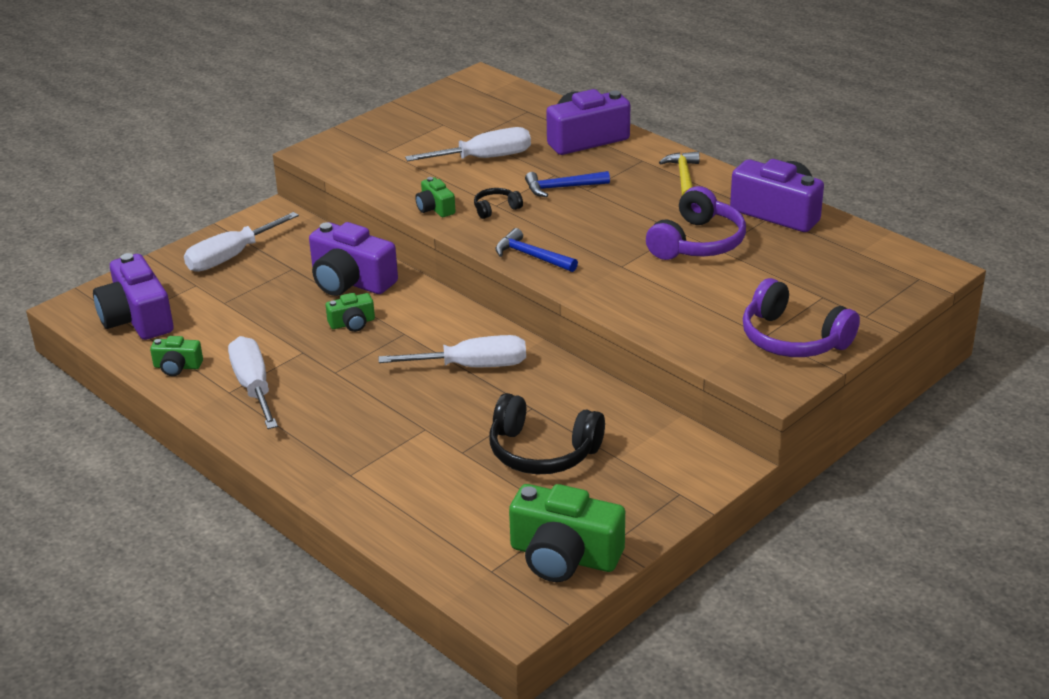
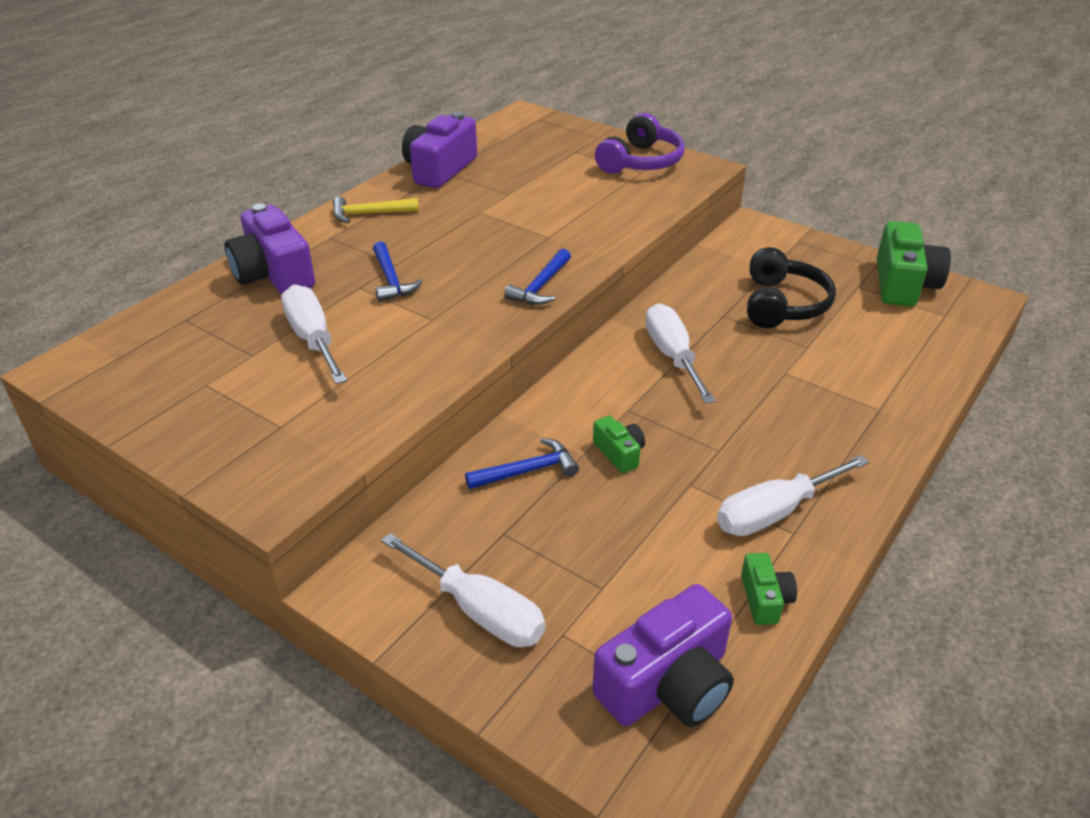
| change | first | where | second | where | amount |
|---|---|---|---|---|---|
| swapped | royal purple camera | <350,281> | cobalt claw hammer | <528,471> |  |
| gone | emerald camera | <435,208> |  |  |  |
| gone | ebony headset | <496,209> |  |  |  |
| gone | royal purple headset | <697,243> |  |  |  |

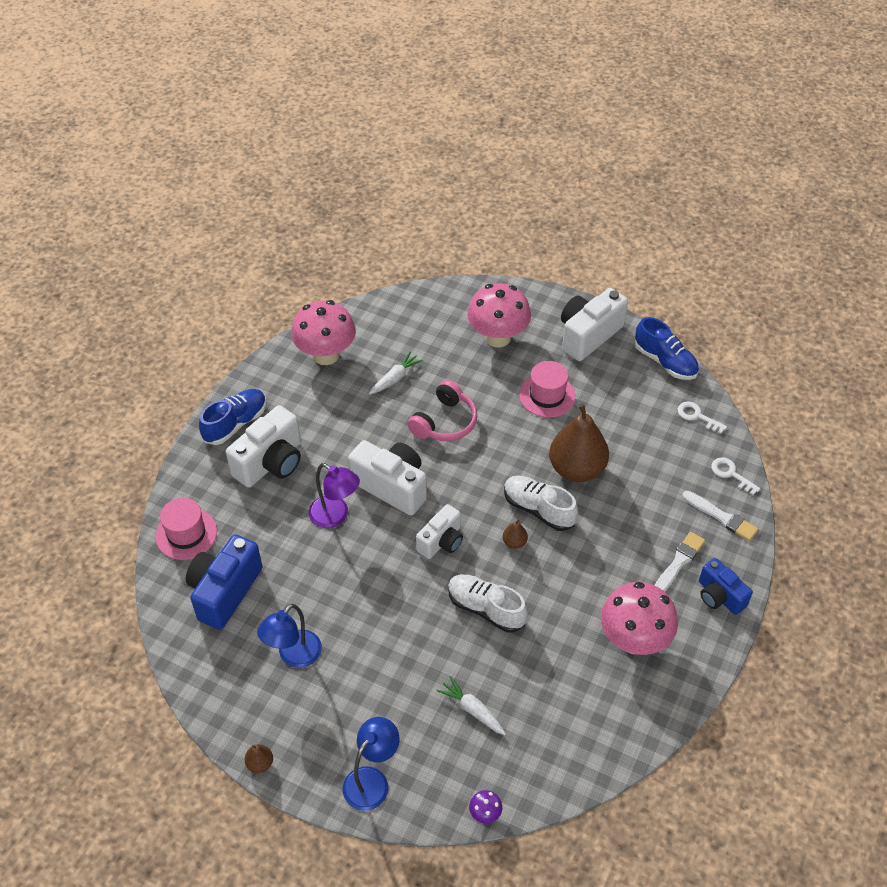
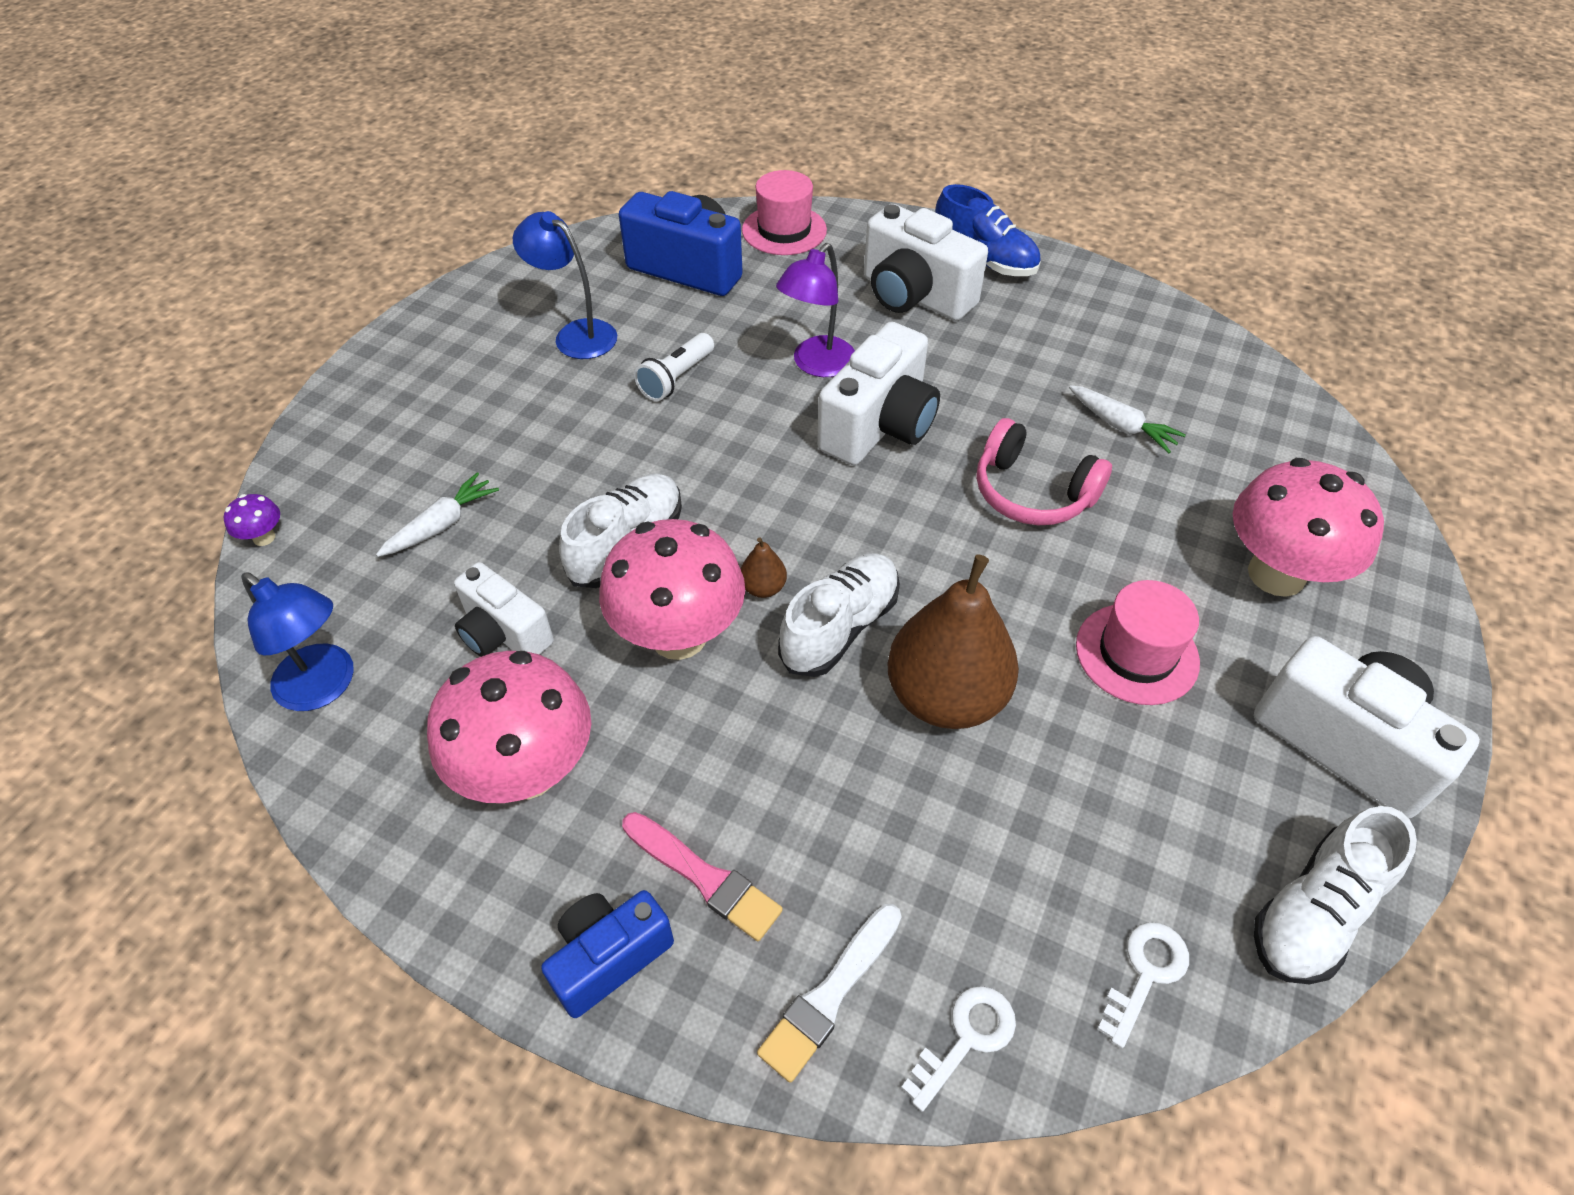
| change | first | where | second | where | amount |
|---|---|---|---|---|---|
| shifted | cobalt desk lamp | <372,780> |  | <325,687> |  |
| shifted | pure white camera | <441,541> |  | <504,634> |  |
| shifted | rose-pink mushroom | <326,355> |  | <678,635> |  |
| repainted | pure white brush | <678,563> | rose-pink brush | <704,877> |  |
| new |  |  | pure white pocket torch | <676,378> |  |
| repainted | cobalt sneaker | <665,362> | pure white sneaker | <1314,912> |  |
| gone | dark brown pear | <260,763> |  |  |  |

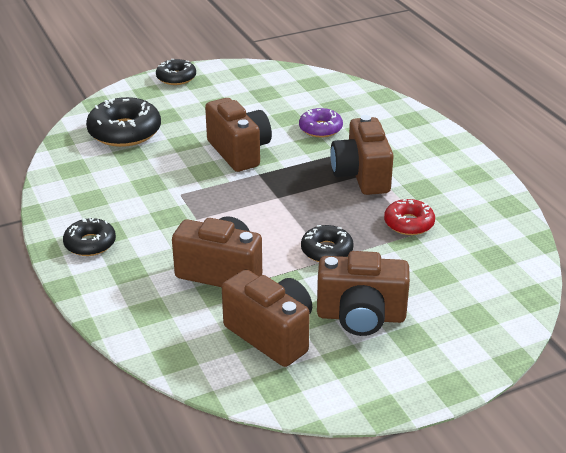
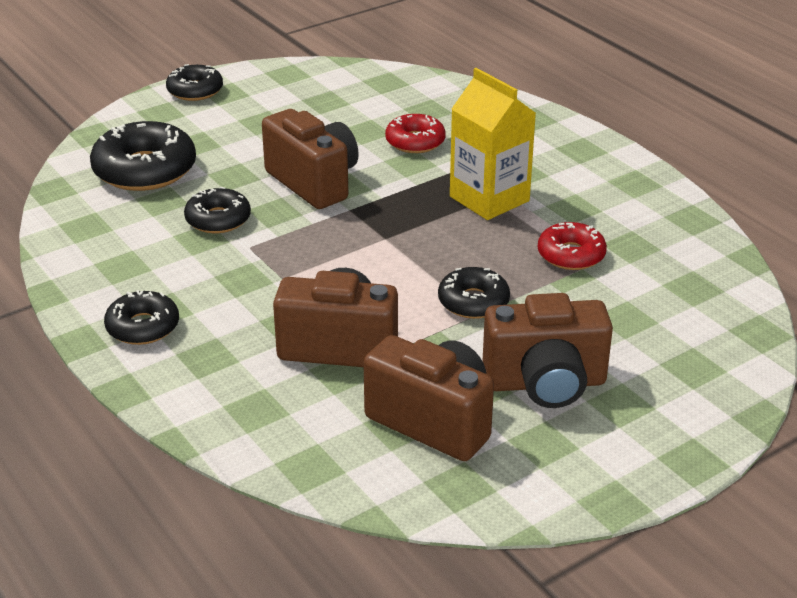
| change | first | where | second | where | amount |
|---|---|---|---|---|---|
| new |  |  | ebony donut | <218,219> |  |
| repainted | royal purple donut | <320,128> | crimson donut | <415,142> |  |
| swapped | dark brown camera | <361,176> | yellow juice carton | <489,199> |  |

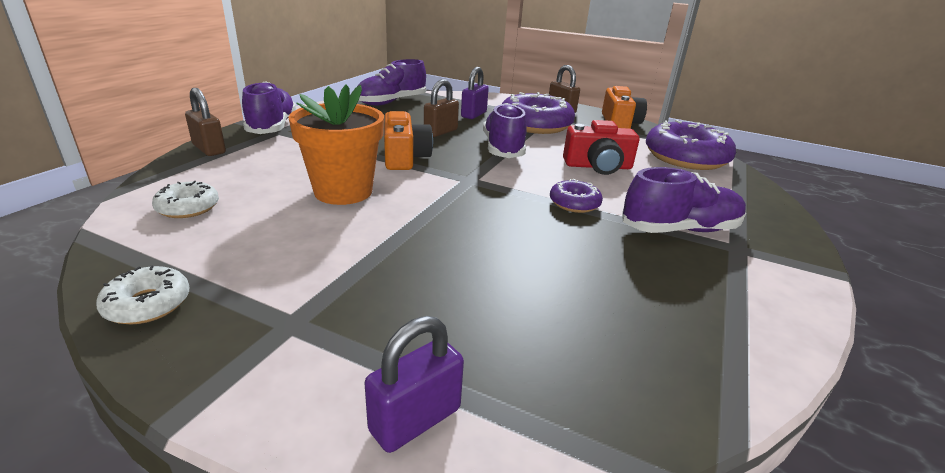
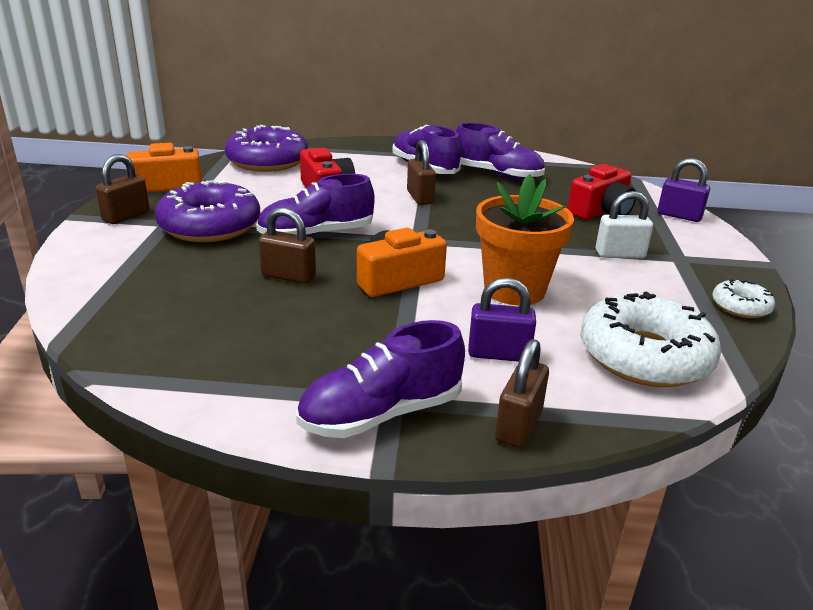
| change | first | where | second | where | amount |
|---|---|---|---|---|---|
| swapped | royal purple donut | <574,203> | dark brown padlock | <420,197> |  |
| shifted | royal purple sneaker | <391,102> |  | <497,174> |  |
| shifted | royal purple padlock | <474,115> |  | <498,354> |  |
| new |  |  | crimson camera | <601,211> |  |
| scaled | pure white donut | <188,207> |  | <644,356> | x2.04 |
| new |  |  | pure white padlock | <620,254> |  |

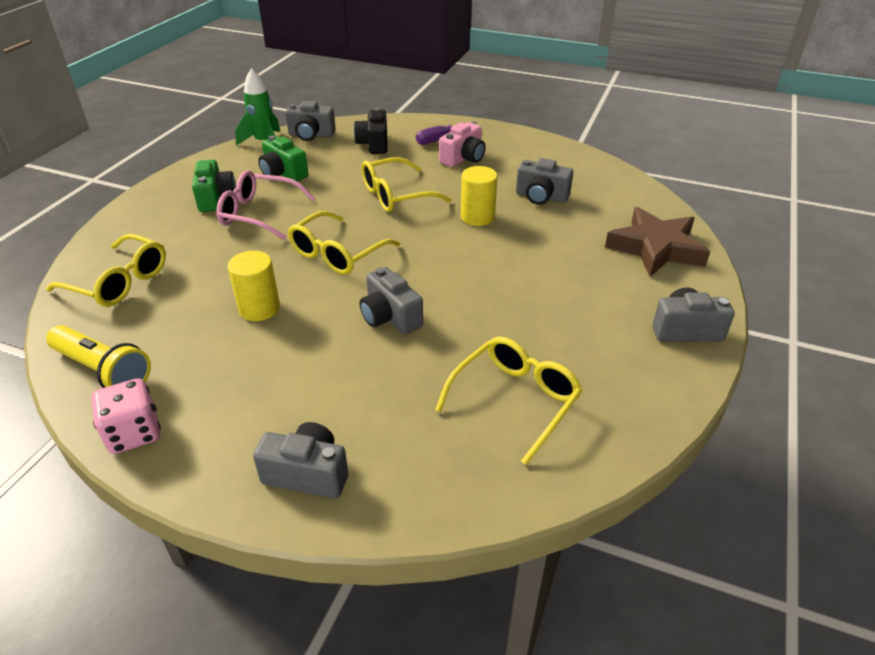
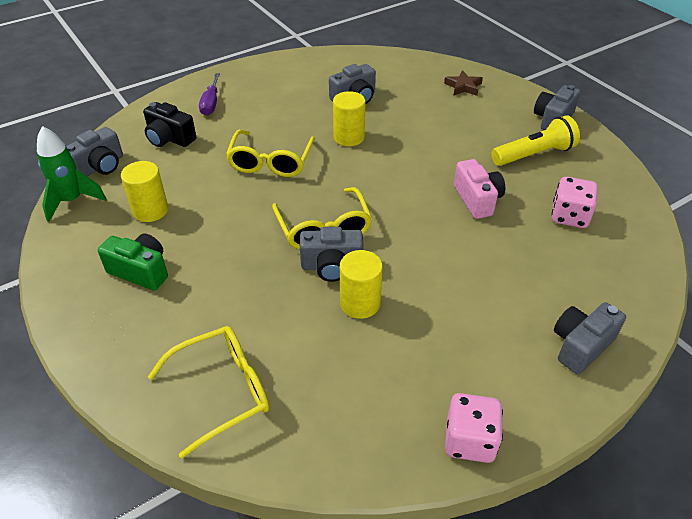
| change | first | where | second | where | amount |
|---|---|---|---|---|---|
| swapped | emerald camera | <283,173> | yellow solid cylinder | <150,210> |  |
| shifted | grey camera | <390,317> |  | <332,266> |  |
| scaled | dark brown five-pointed star | <656,248> |  | <463,86> | x0.50 |
| shifted | rose-pink camera | <463,158> |  | <477,200> |  |
| shifted | yellow pocket torch | <103,370> |  | <534,154> |  |
| swapped | yellow eyeglasses | <515,400> | rose-pink die | <569,216> |  |
| gone | rose-pink eyeglasses | <258,214> |  |  |  |

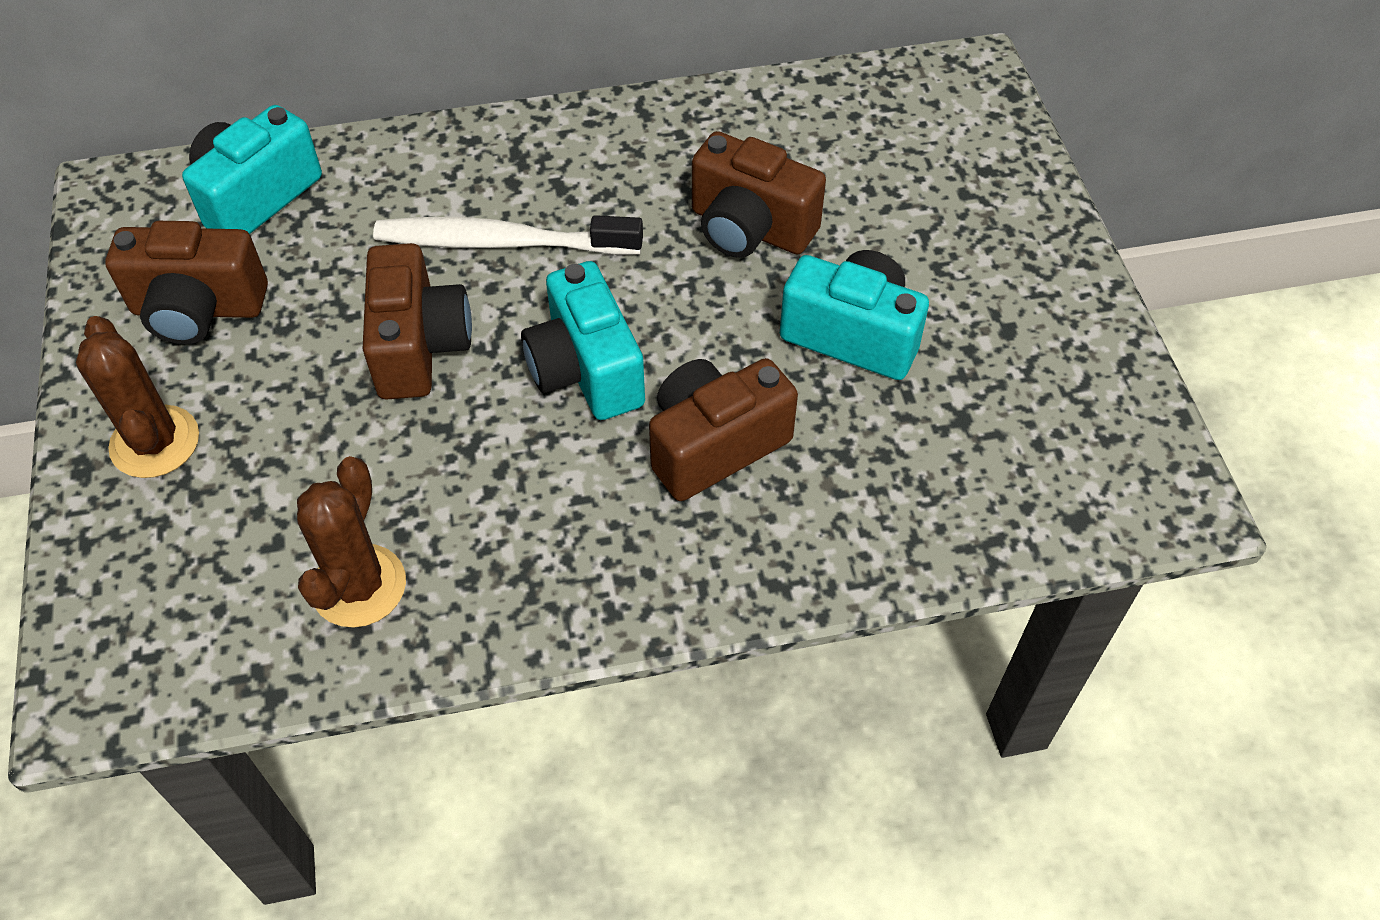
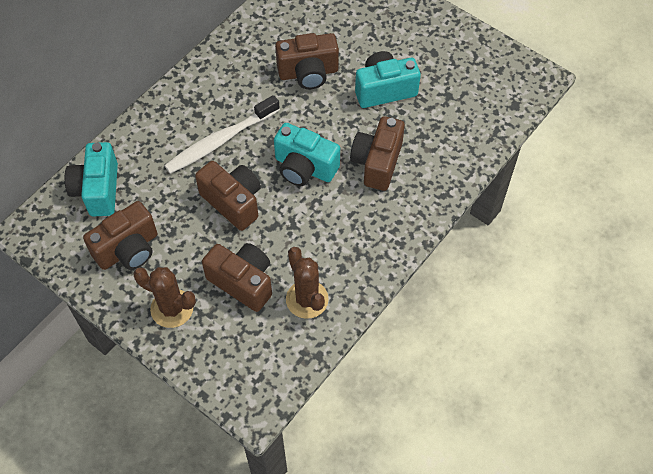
| change | first | where | second | where | amount |
|---|---|---|---|---|---|
| new |  |  | dark brown camera | <242,282> |  |

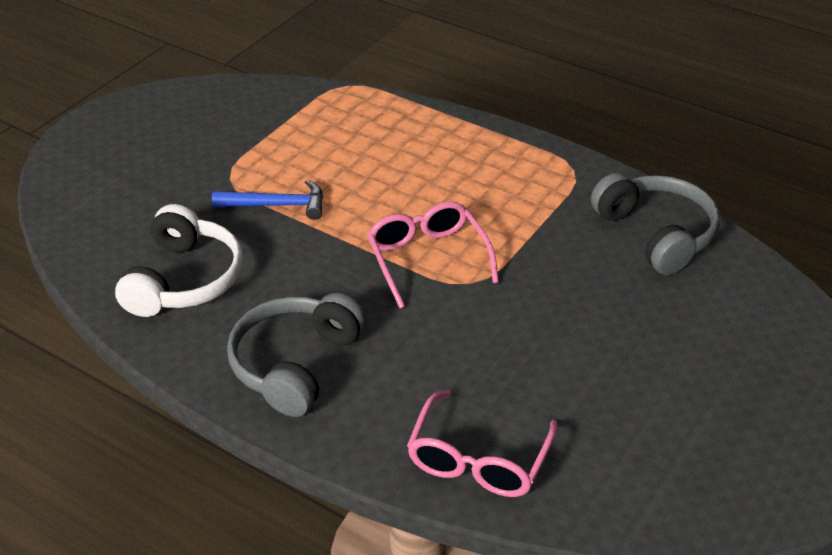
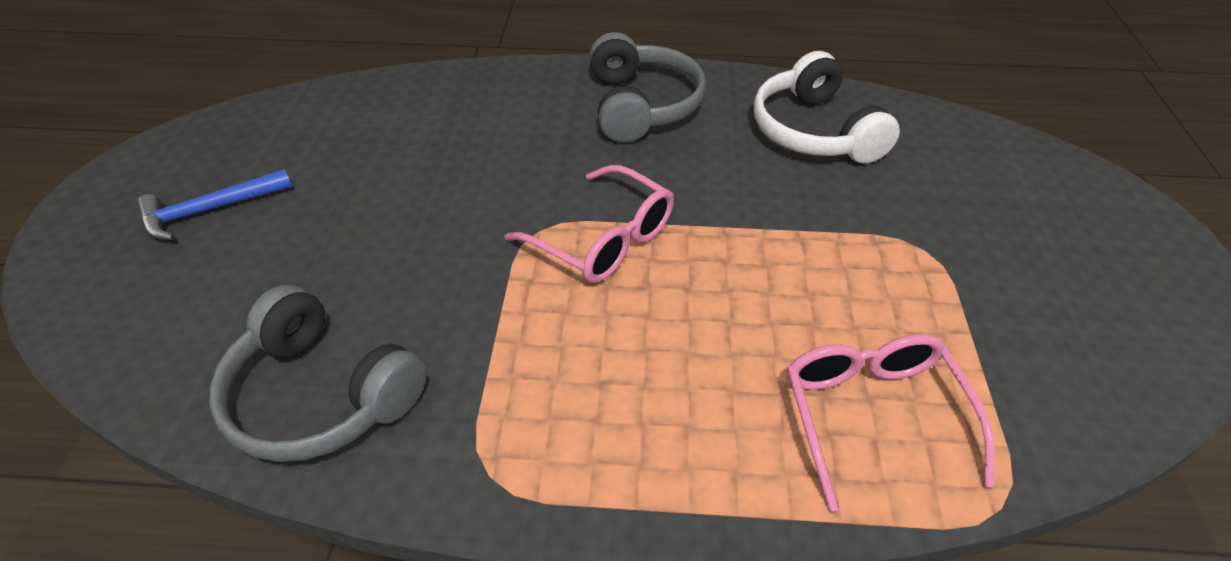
| change | first | where | second | where | amount |
|---|---|---|---|---|---|
| shifted | cobalt claw hammer | <277,205> |  | <209,210> |  |
| shifted | rose-pink eyeglasses | <478,460> |  | <872,415> |  |

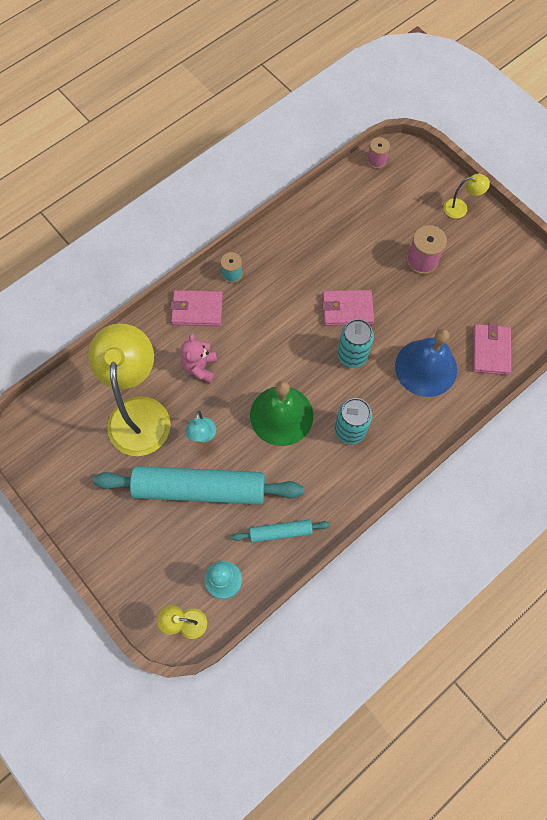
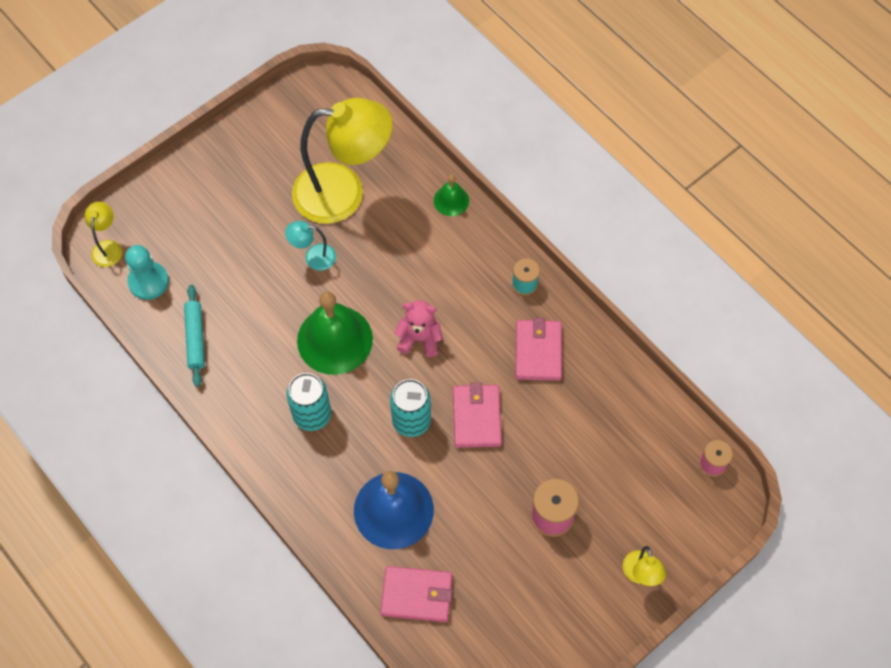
| change | first | where | second | where | amount |
|---|---|---|---|---|---|
| shifted | rose-pink teddy | <200,367> |  | <419,339> |  |
| new |  |  | emerald hand bell | <451,200> |  |
| shifted | rose-pink wallet | <197,310> |  | <538,352> |  |
| gone | turquoise dough roller | <199,488> |  |  |  |

